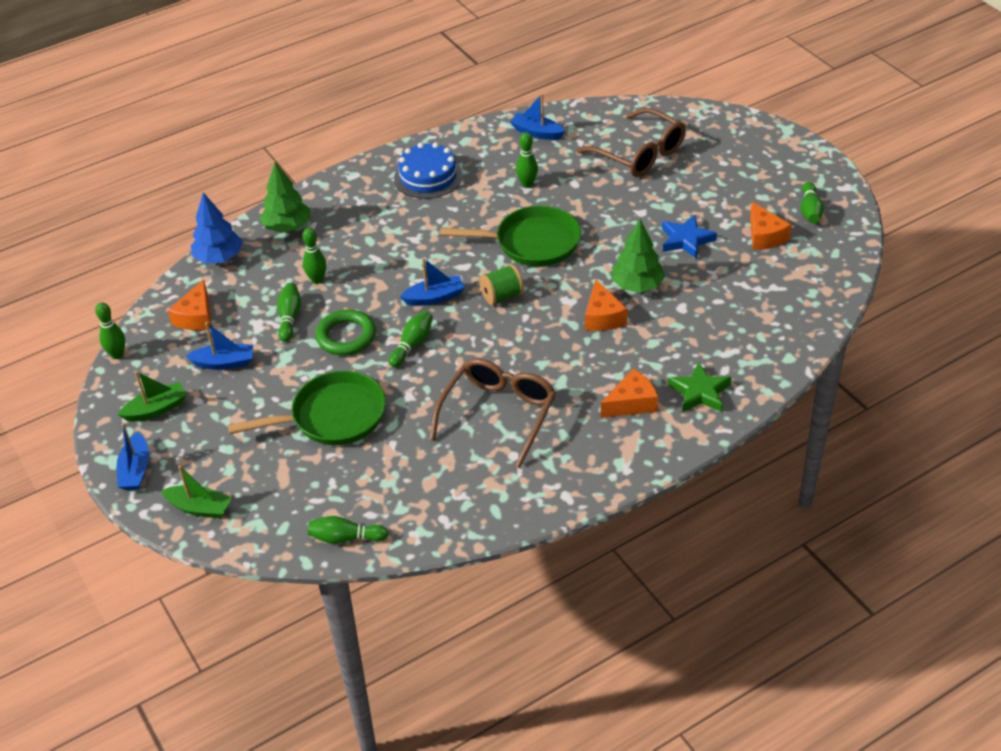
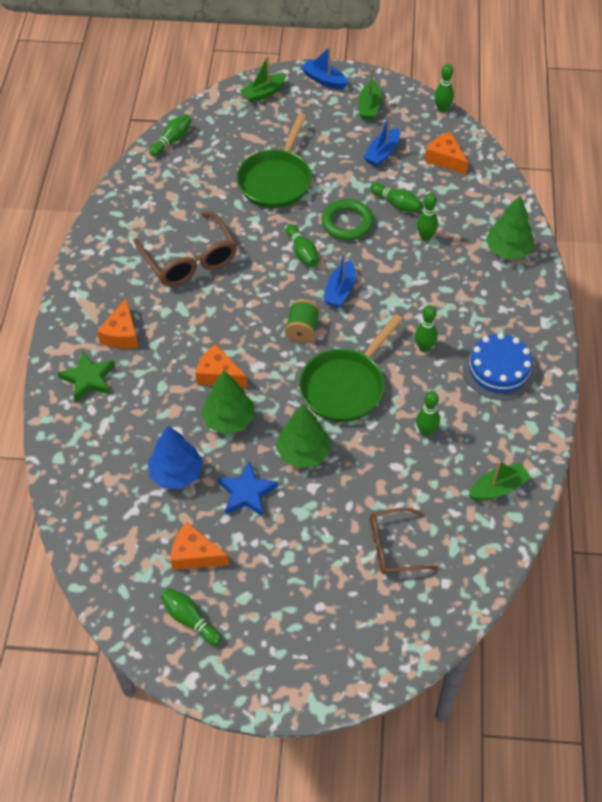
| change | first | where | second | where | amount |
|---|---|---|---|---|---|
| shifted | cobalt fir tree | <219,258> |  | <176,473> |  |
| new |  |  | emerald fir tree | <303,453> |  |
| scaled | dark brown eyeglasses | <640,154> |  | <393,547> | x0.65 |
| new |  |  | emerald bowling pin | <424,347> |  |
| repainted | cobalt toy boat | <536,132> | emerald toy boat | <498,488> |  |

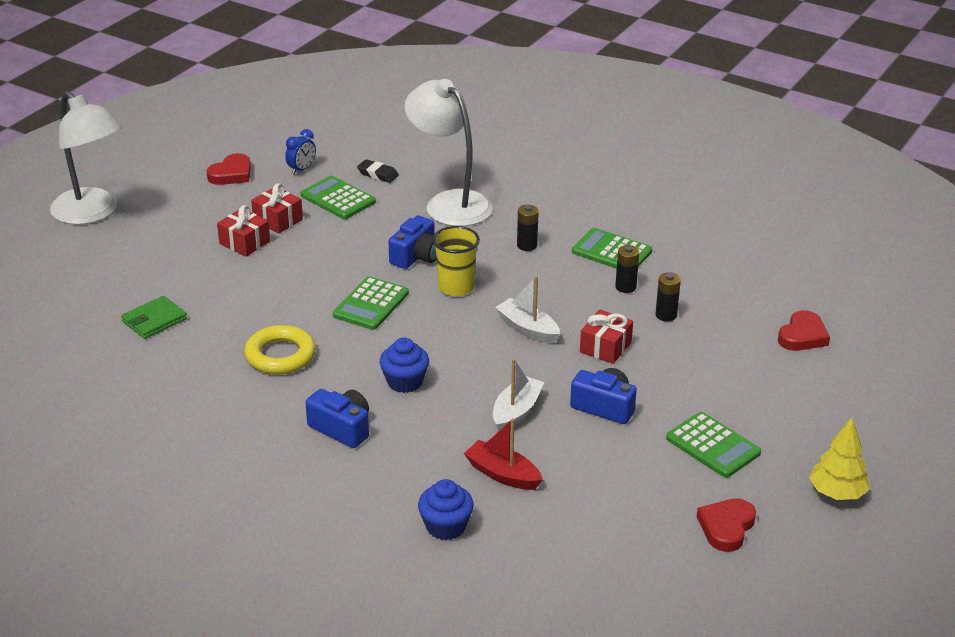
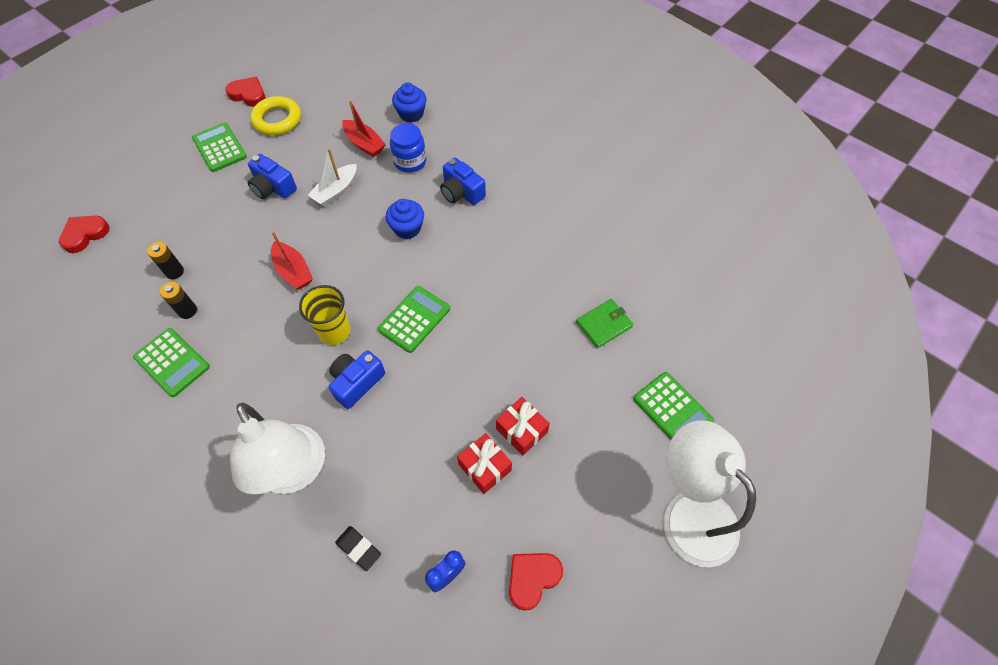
| change | first | where | second | where | amount |
|---|---|---|---|---|---|
| rotated | crimson heart shape | <726,527> |  | <248,94> | 105 degrees counterclockwise |
| shifted | yellow hoop | <280,355> |  | <277,120> |  |
| repainted | pure white toy boat | <527,329> | crimson toy boat | <293,271> |  |
| new |  |  | cobalt jam jar | <410,161> |  |
| shifted | emerald calculator | <338,199> |  | <672,410> |  |
| gone | ebony AA battery | <527,245> |  |  |  |
| gone | crimson gift | <605,347> |  |  |  |
| gone | yellow fir tree | <837,493> |  |  |  |

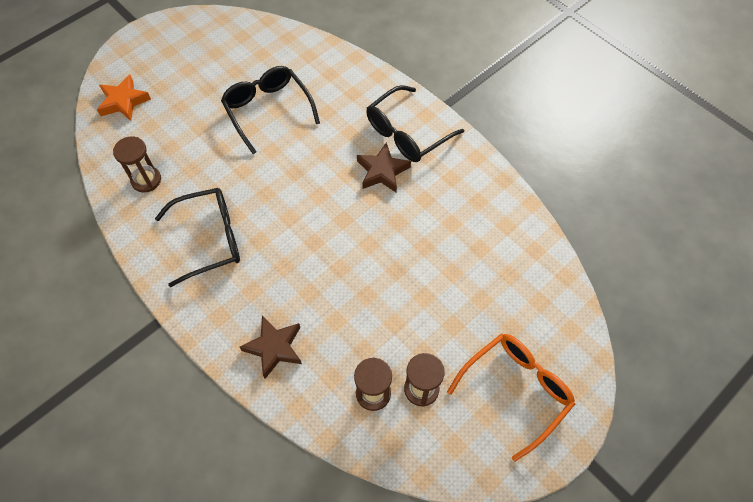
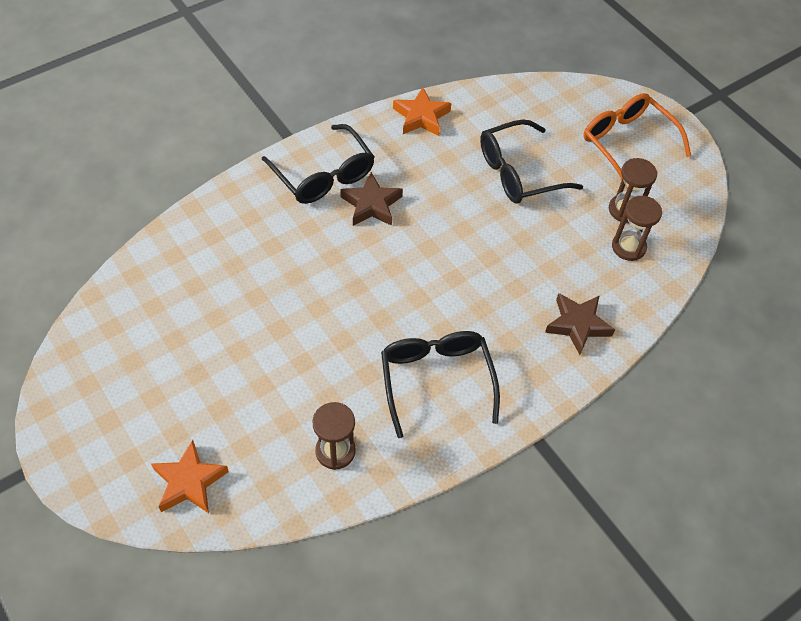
| change | first | where | second | where | amount |
|---|---|---|---|---|---|
| new |  |  | orange five-pointed star | <421,117> |  |
| shifted | ebony eyeglasses | <267,110> |  | <518,173> |  |

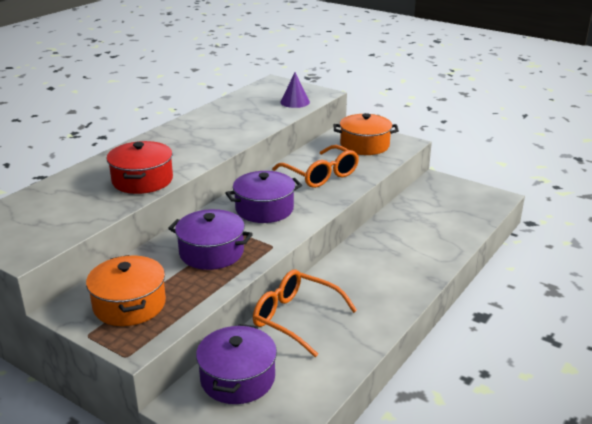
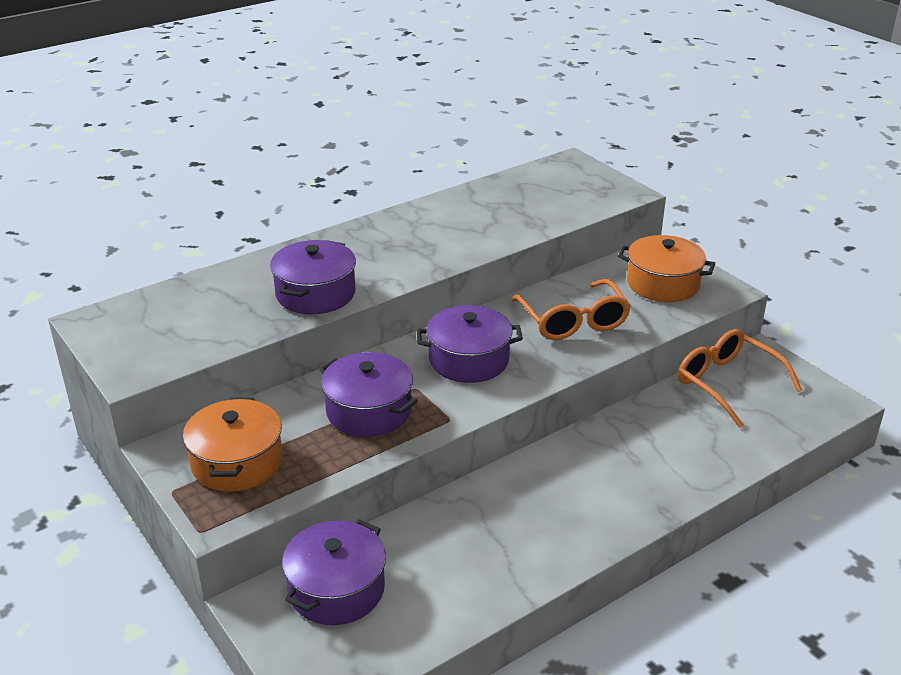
| change | first | where | second | where | amount |
|---|---|---|---|---|---|
| repainted | crimson pot | <142,180> | royal purple pot | <315,293> |  |
| shifted | orange eyeglasses | <295,318> |  | <727,383> |  |
| gone | royal purple cone shape | <295,102> |  |  |  |

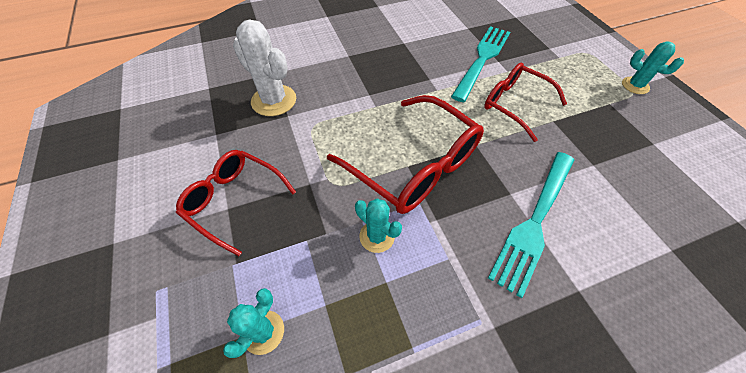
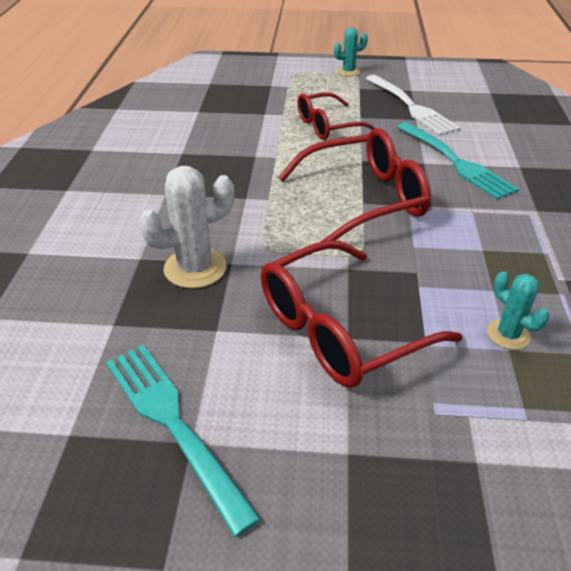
| change | first | where | second | where | amount |
|---|---|---|---|---|---|
| shifted | turquoise dinner fork | <482,60> |  | <174,425> |  |
| scaled | crimson eyeglasses | <235,201> |  | <341,329> | x1.54 |
| new |  |  | pure white dinner fork | <410,106> |  |
| gone | turquoise cactus | <377,236> |  |  |  |

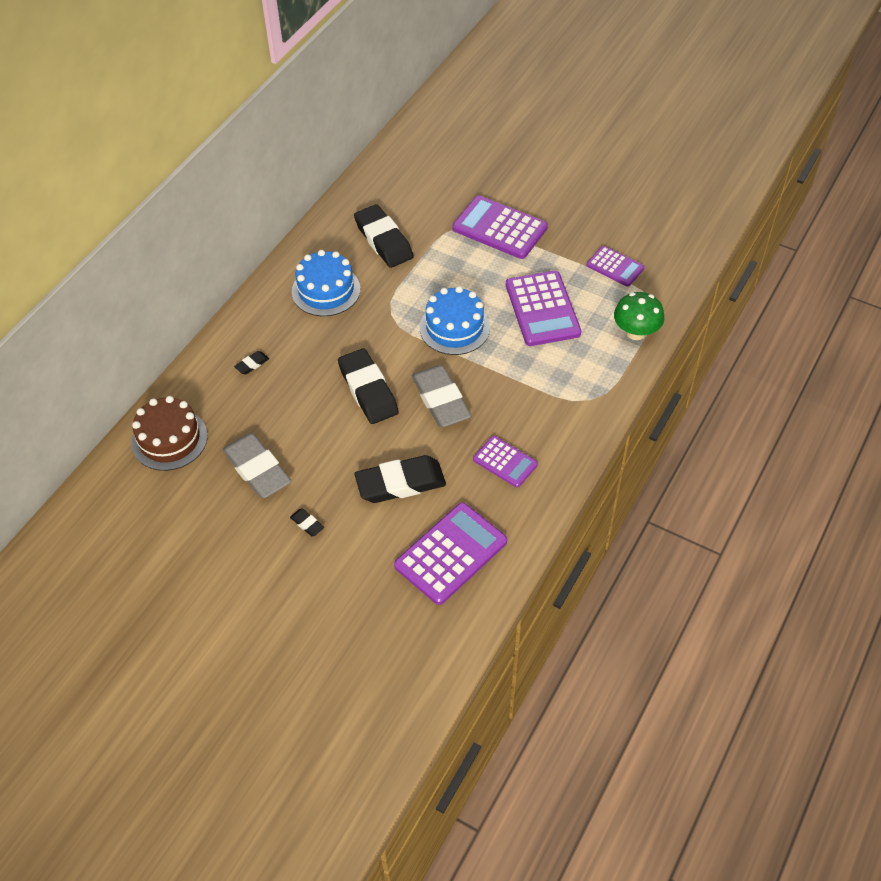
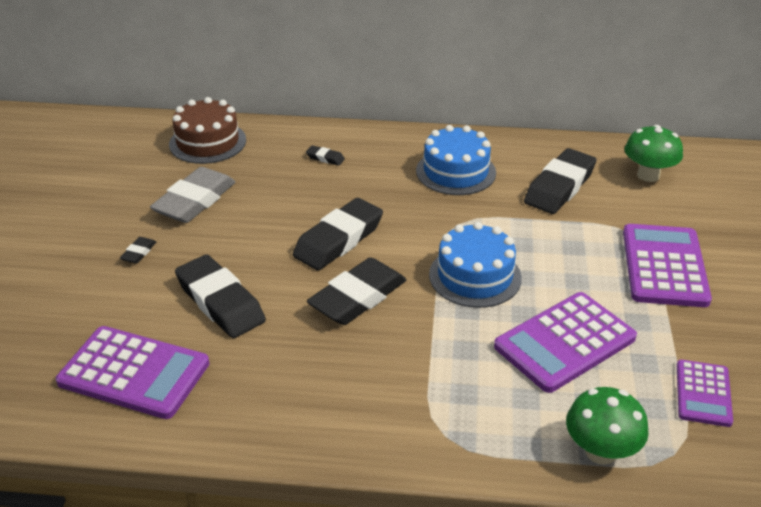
| change | first | where | second | where | amount |
|---|---|---|---|---|---|
| repainted | grey eraser | <440,400> | ebony eraser | <357,297> |  |
| new |  |  | emerald mushroom | <648,175> |  |
| gone | royal purple calculator | <505,462> |  |  |  |

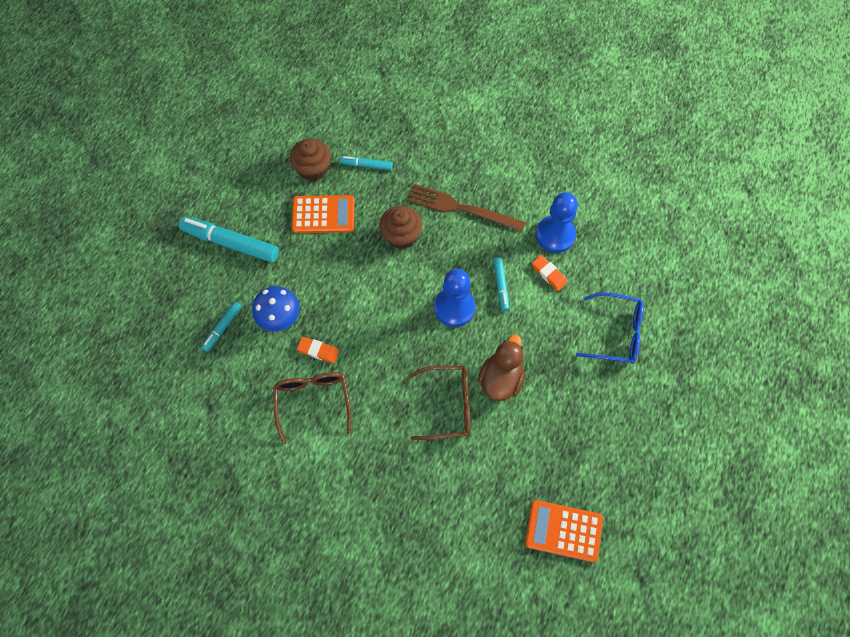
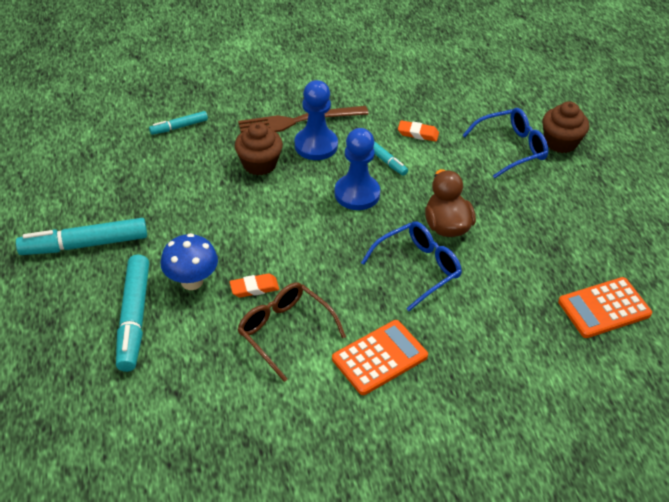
| change | first | where | second | where | amount |
|---|---|---|---|---|---|
| scaled | turquoise marker pen | <222,328> |  | <134,318> | x1.88 |
| shifted | cobalt pawn | <555,235> |  | <316,145> |  |
| shifted | orange calculator | <323,215> |  | <380,358> |  |
| repainted | dark brown eyeglasses | <447,405> | cobalt eyeglasses | <417,269> |  |
| shifted | dark brown muffin | <313,169> |  | <560,142> |  |

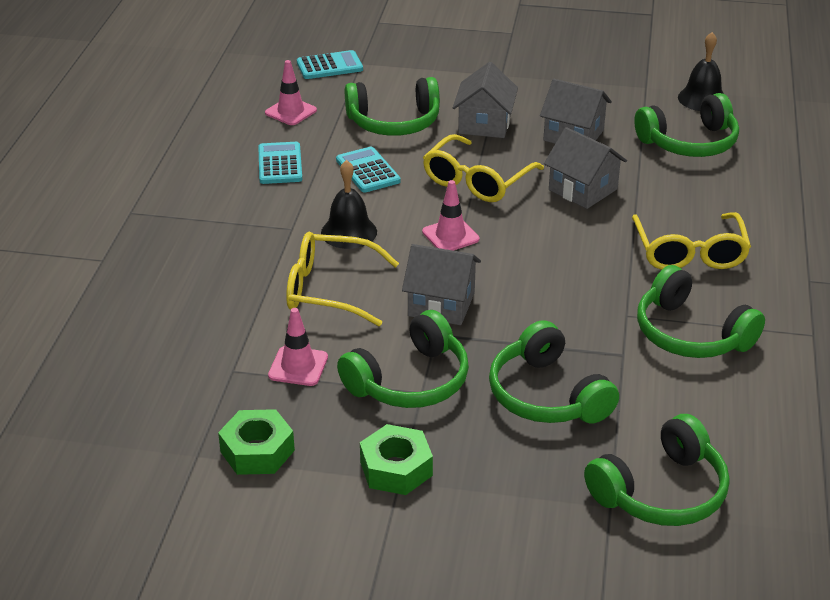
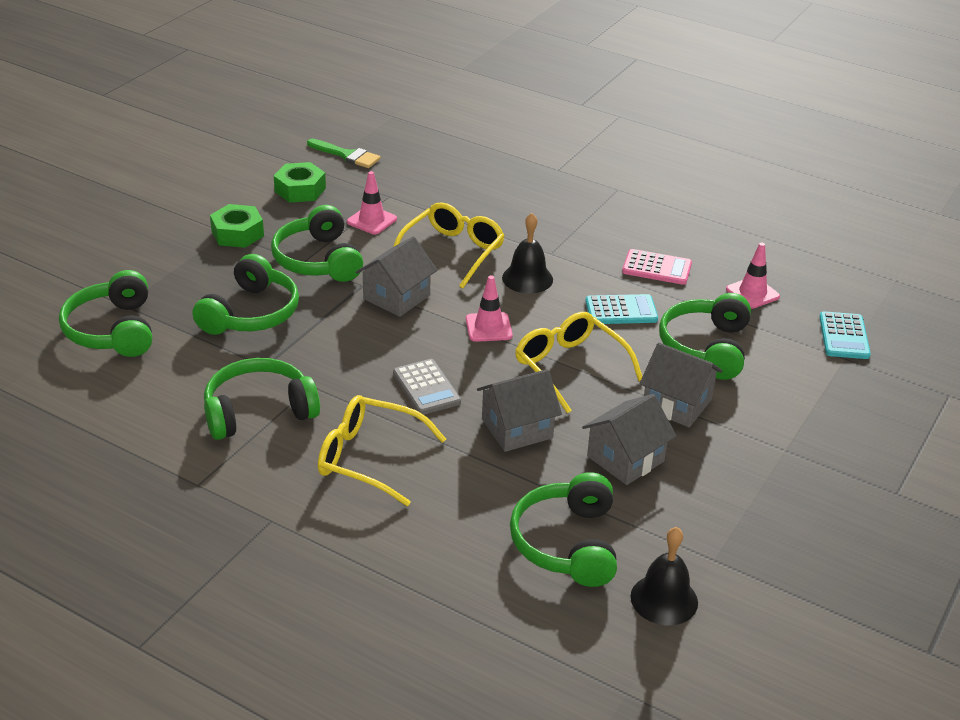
| change | first | where | second | where | amount |
|---|---|---|---|---|---|
| rotated | emerald headset | <546,395> |  | <251,313> | 120 degrees clockwise |
| new |  |  | emerald brush | <347,155> |  |
| new |  |  | grey calculator | <426,388> |  |
| repainted | turquoise calculator | <280,164> | rose-pink calculator | <656,268> |  |

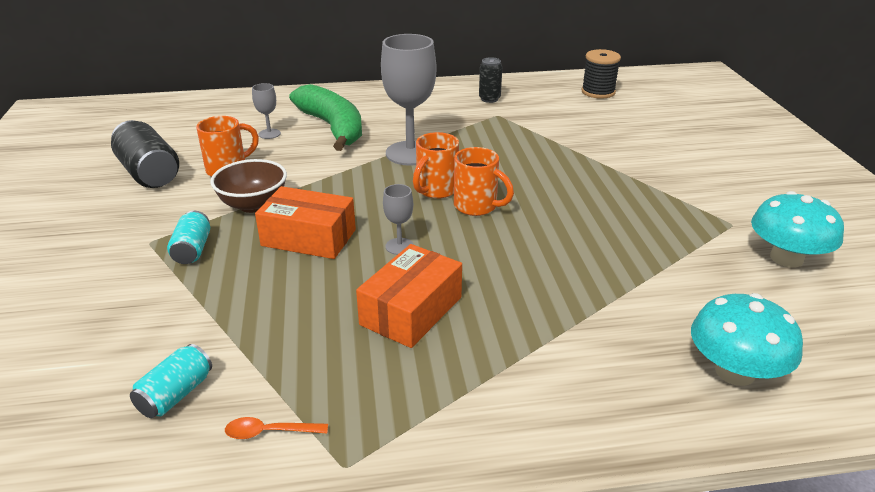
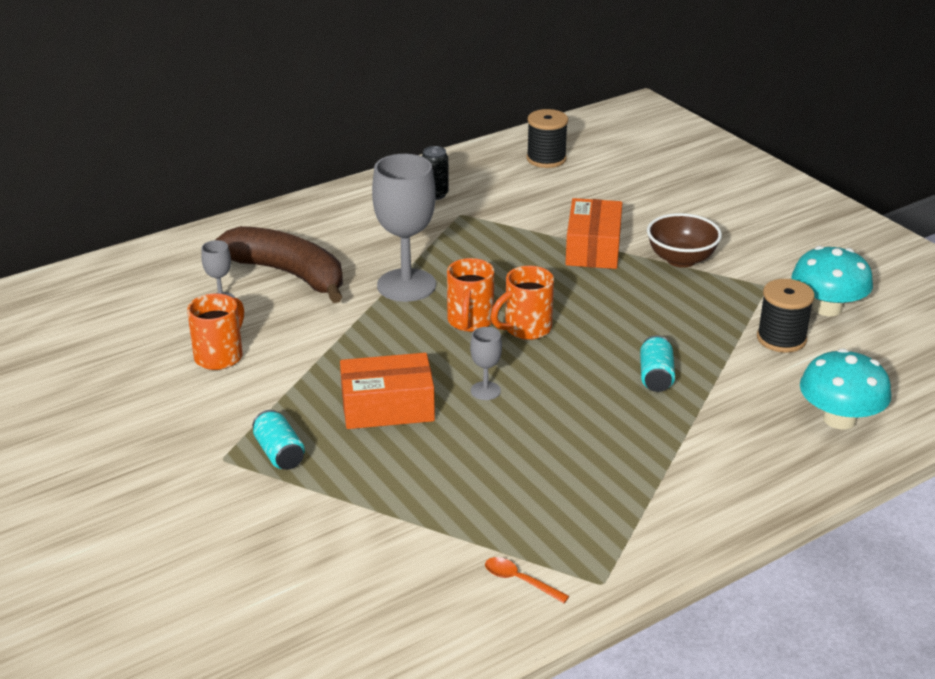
| change | first | where | second | where | amount |
|---|---|---|---|---|---|
| repainted | emerald toy banana | <333,127> | dark brown toy banana | <288,274> |  |
| rotated | orange teaspoon | <269,432> |  | <519,580> | 60 degrees clockwise |
| rotated | orange coffee mug | <477,206> |  | <525,329> | 135 degrees clockwise |
| shifted | orange package | <411,311> |  | <593,248> |  |
| shifted | turquoise tin | <176,394> |  | <656,376> |  |
| shifted | dark brown bowl | <253,205> |  | <681,259> |  |
| new |  |  | ebony spool | <781,339> |  |
| gone | ebony tin | <149,173> |  |  |  |

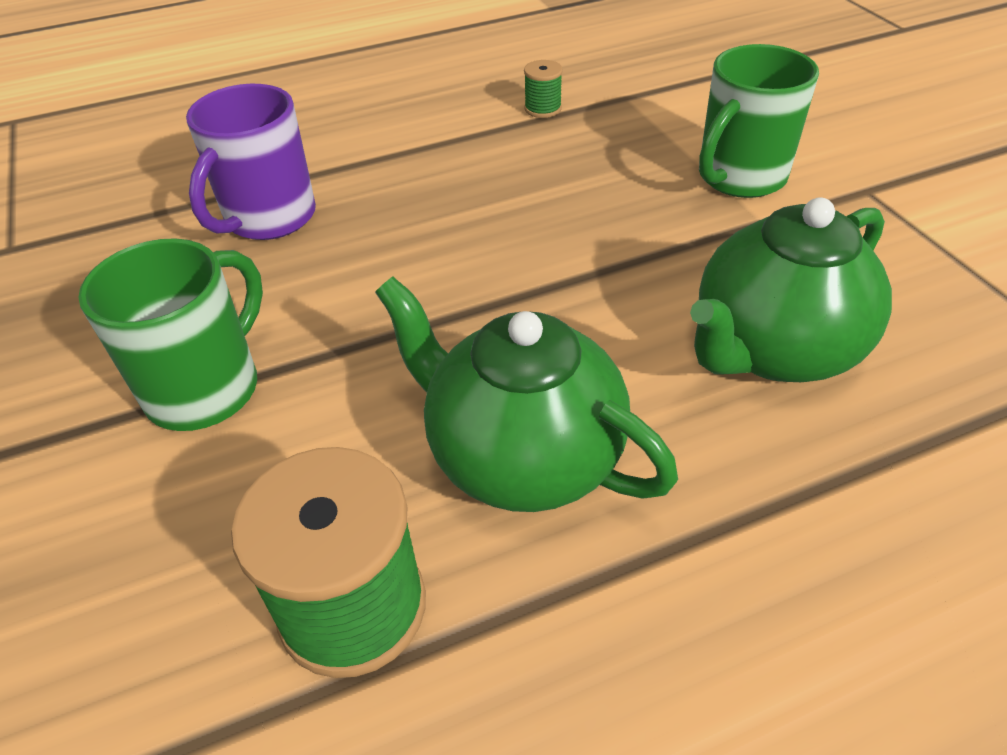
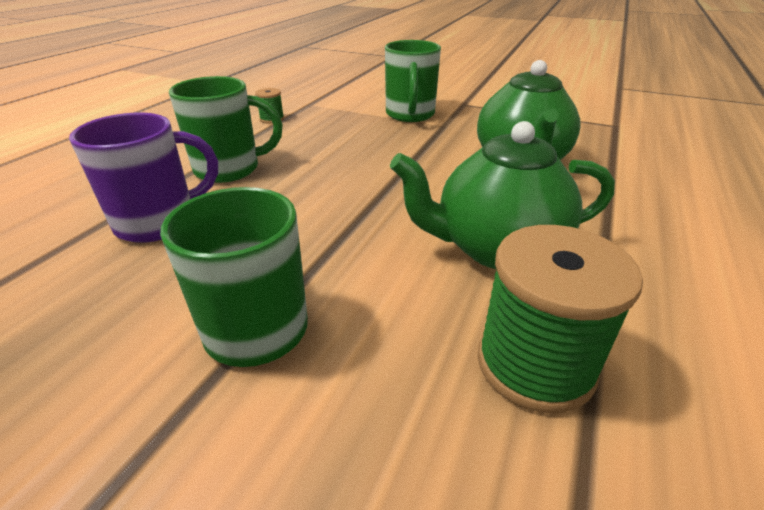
| change | first | where | second | where | amount |
|---|---|---|---|---|---|
| rotated | royal purple coffee mug | <268,218> |  | <159,222> | 105 degrees counterclockwise |
| new |  |  | emerald coffee mug | <230,169> |  |

